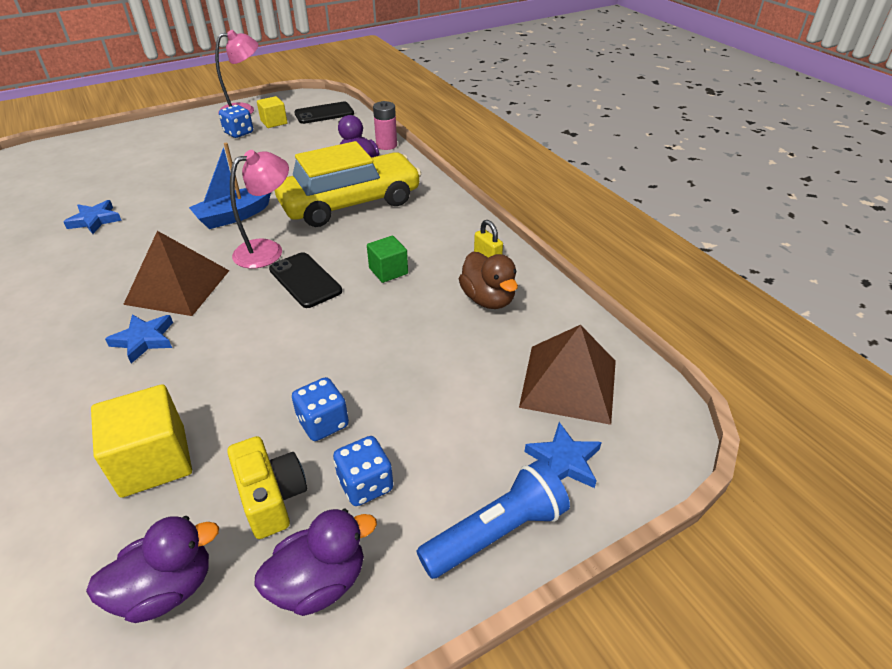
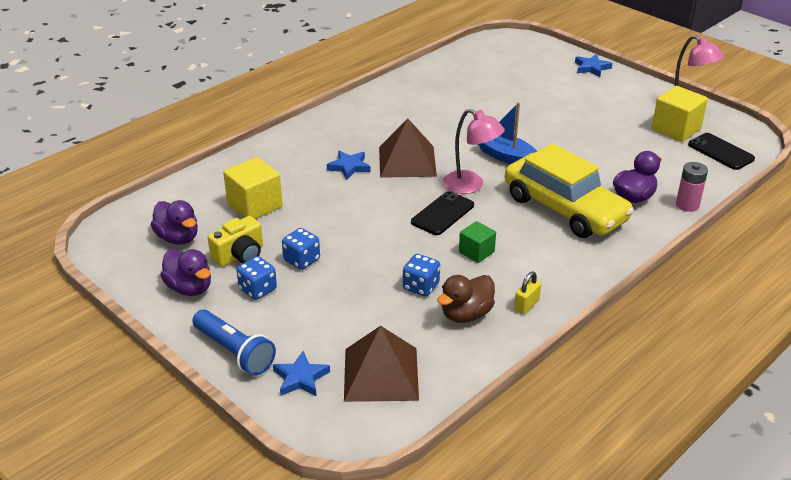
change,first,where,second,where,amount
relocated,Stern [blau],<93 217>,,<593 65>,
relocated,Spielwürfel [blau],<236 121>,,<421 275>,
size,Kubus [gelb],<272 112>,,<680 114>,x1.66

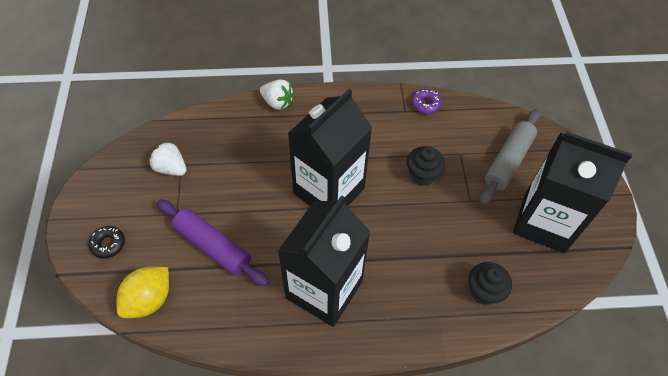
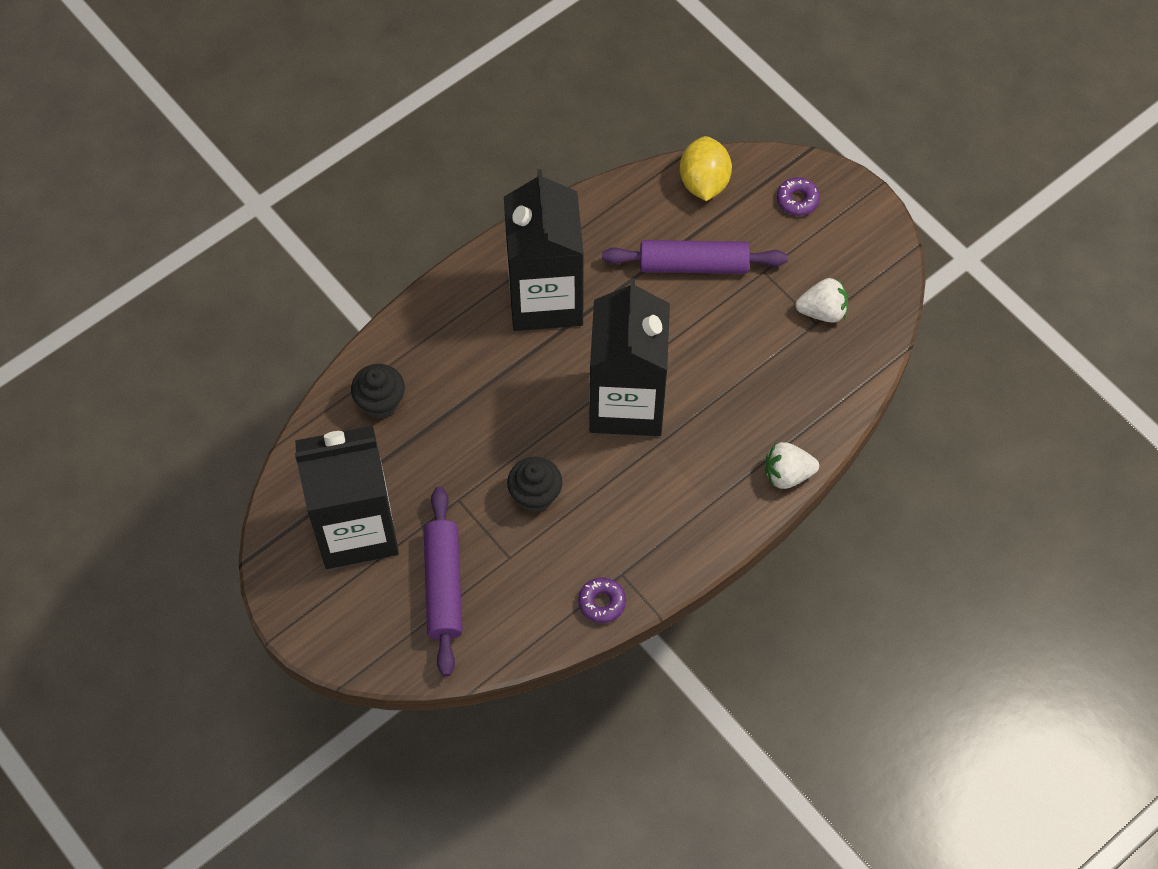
change,first,where,second,where,amount
colour,Donut [schwarz],<107 242>,Donut [lila],<798 196>,
colour,Nudelholz [grau],<510 157>,Nudelholz [lila],<443 582>,

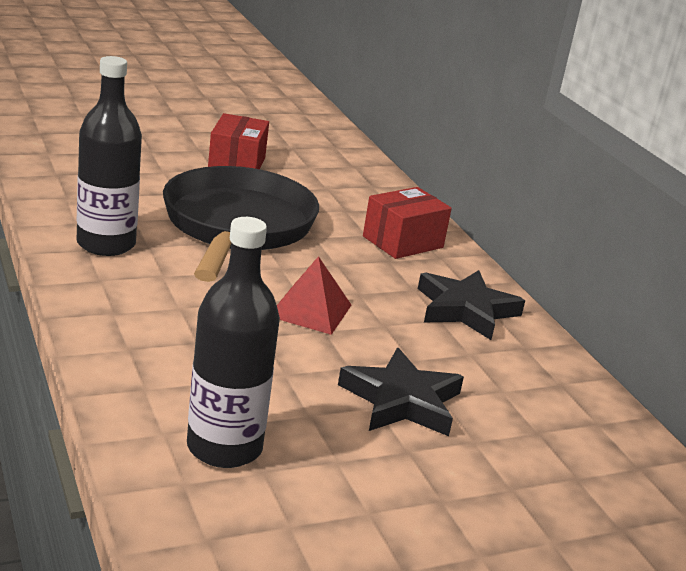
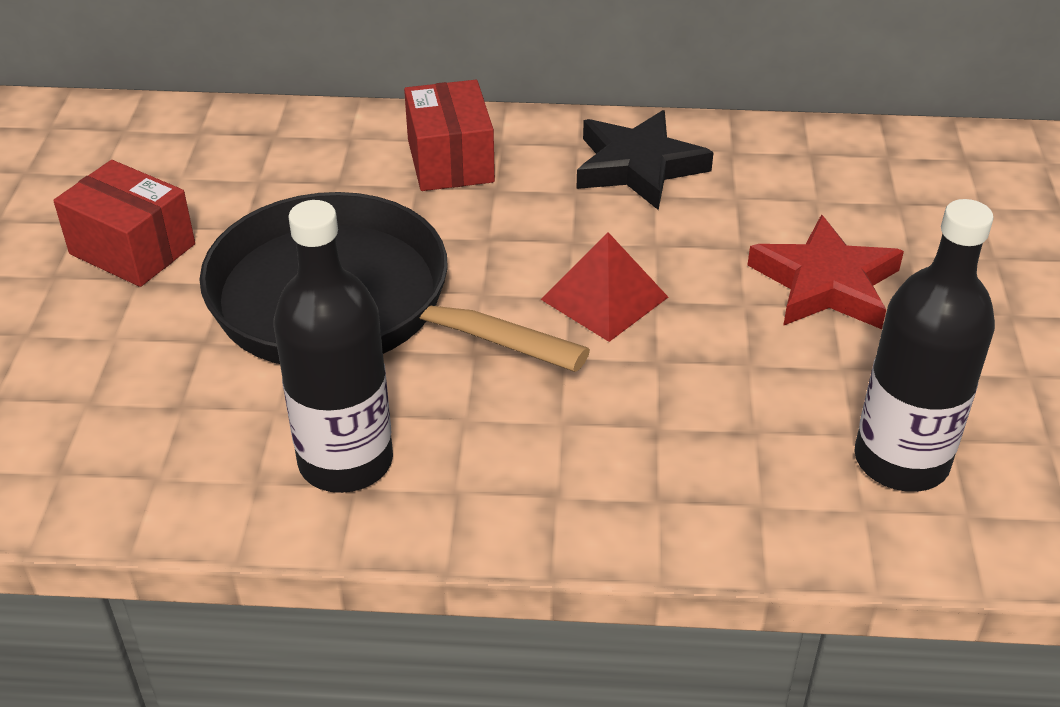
change,first,where,second,where,amount
colour,Stern [schwarz],<401 392>,Stern [rot],<825 272>,

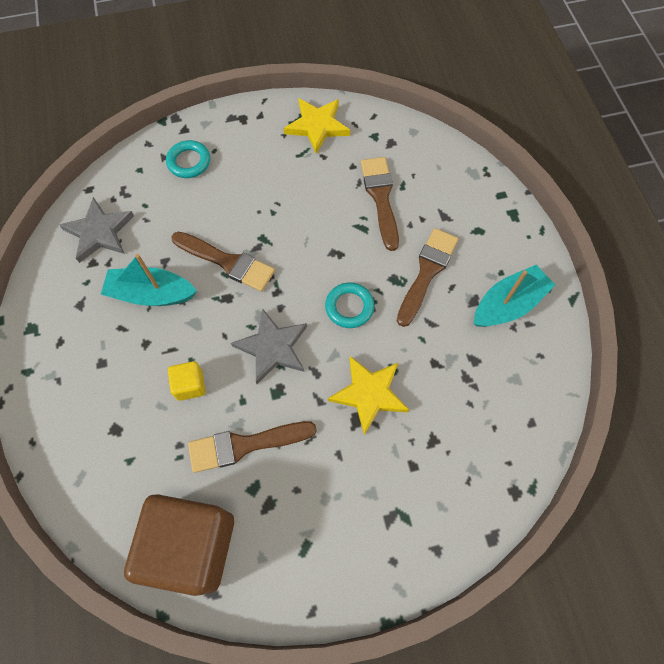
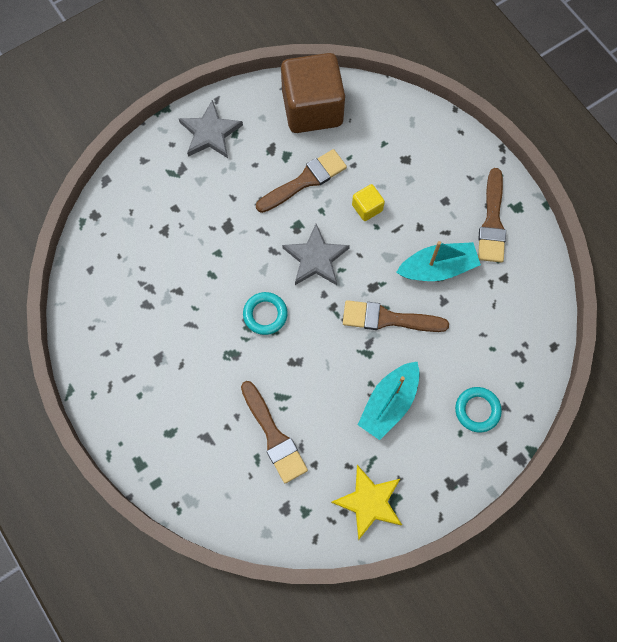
change,first,where,second,where,amount
missing,Stern [gelb],<368 395>,,,
relocated,Stern [grau],<96 230>,,<211 129>,
relocated,Pinsel [braun],<427 277>,,<492 215>,
relocated,Boot [türkis],<514 296>,,<389 401>,

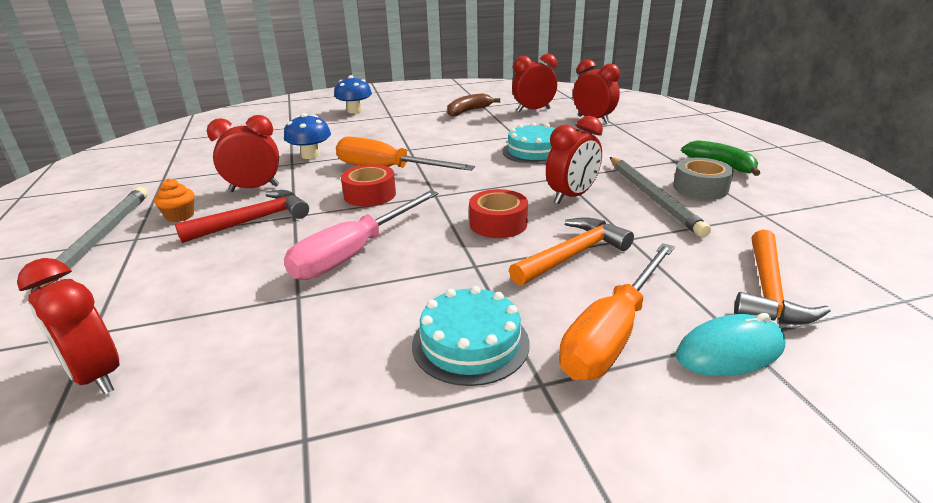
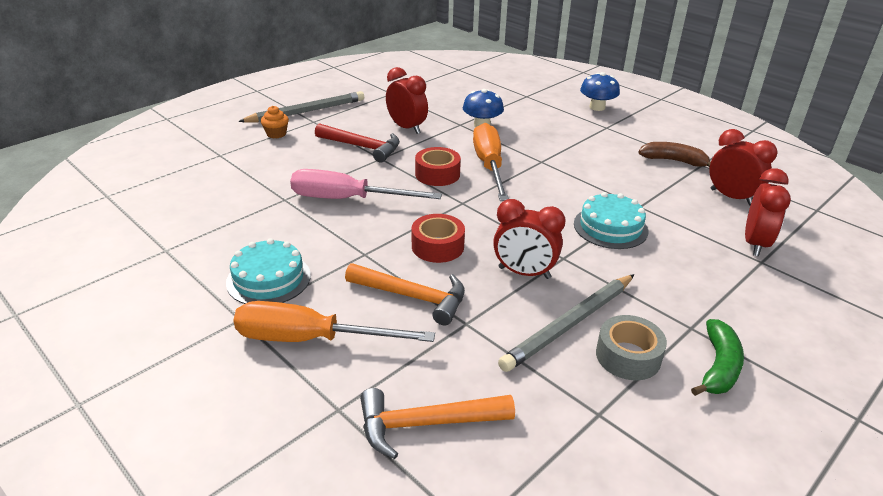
change,first,where,second,where,amount
missing,Wecker [rot],<68 326>,,,
missing,Computermaus [türkis],<731 344>,,,
relocated,Muffin [orange],<174 200>,,<275 122>,

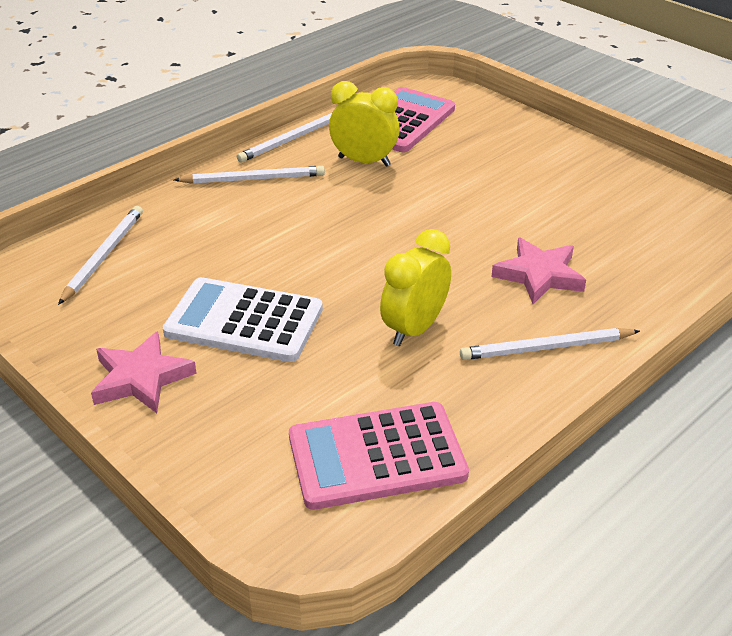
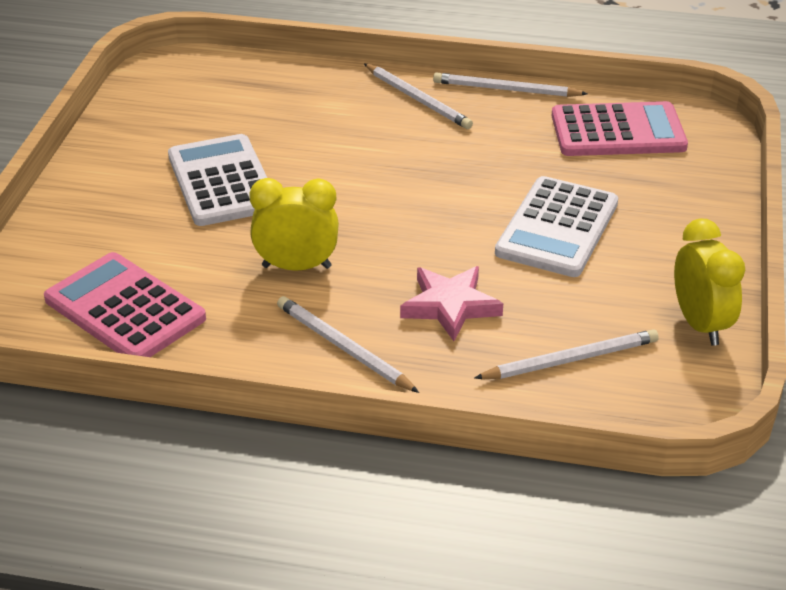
change,first,where,second,where,amount
missing,Stern [rosa],<144 372>,,,
appeared,,,Taschenrechner [weiß],<556 226>,
relocated,Bleistift [weiß],<100 255>,,<567 354>,
relocated,Wecker [gelb],<364 124>,,<709 282>,

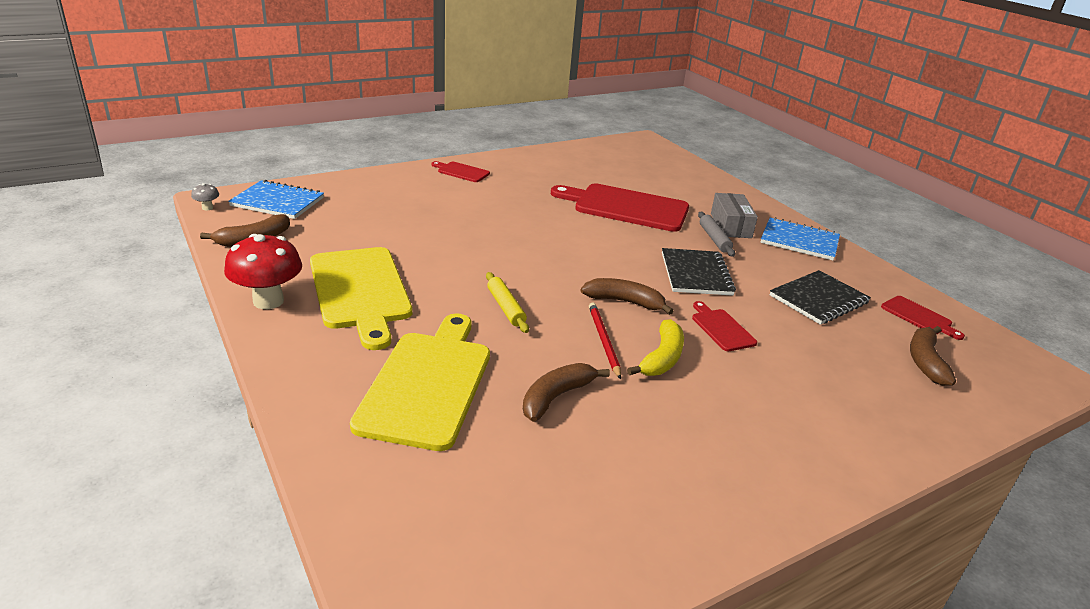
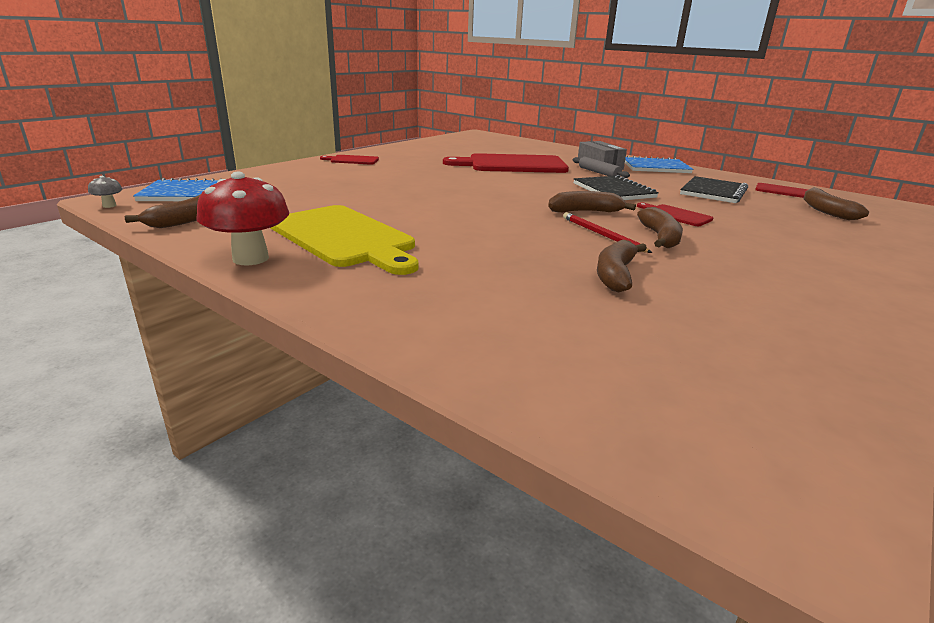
change,first,where,second,where,amount
missing,Schneidebrett [gelb],<420 382>,,,
missing,Nudelholz [gelb],<507 302>,,,
colour,Banane [gelb],<655 347>,Banane [braun],<660 227>,

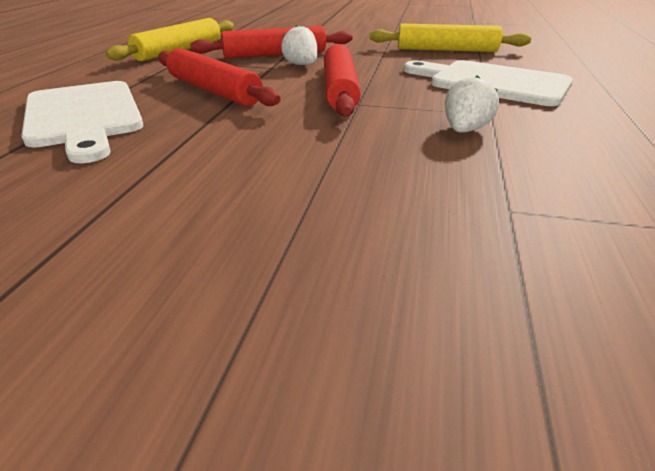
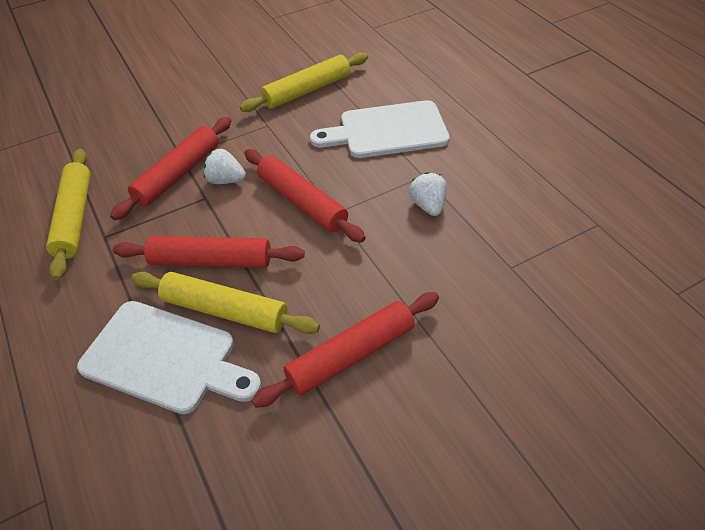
change,first,where,second,where,amount
appeared,,,Nudelholz [gelb],<225 303>,
appeared,,,Nudelholz [rot],<345 350>,

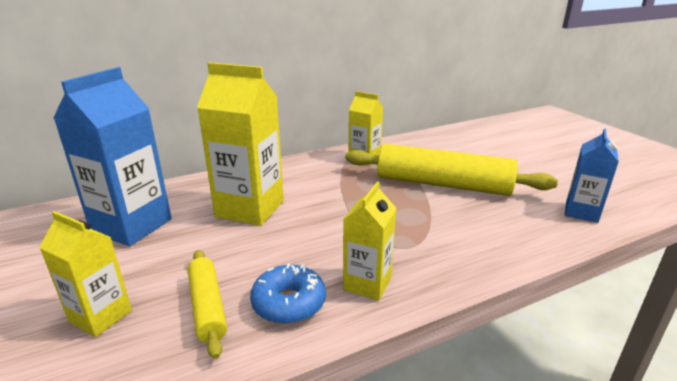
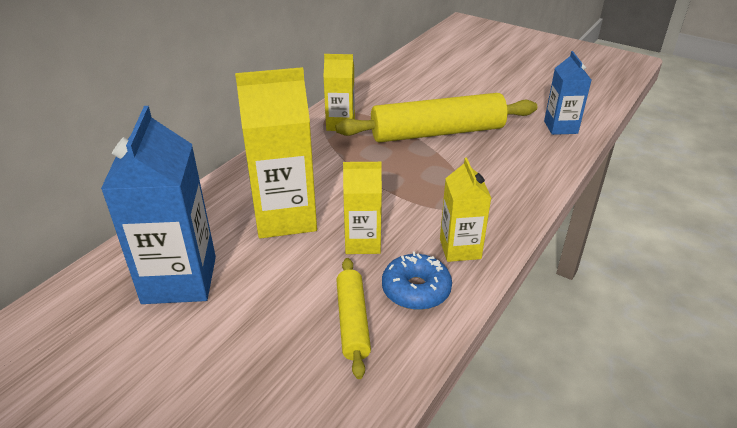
change,first,where,second,where,amount
relocated,Getränkekarton [gelb],<85 274>,,<362 208>,
spun,Nudelholz [gelb],<207 304>,,<353 318>,45 degrees clockwise

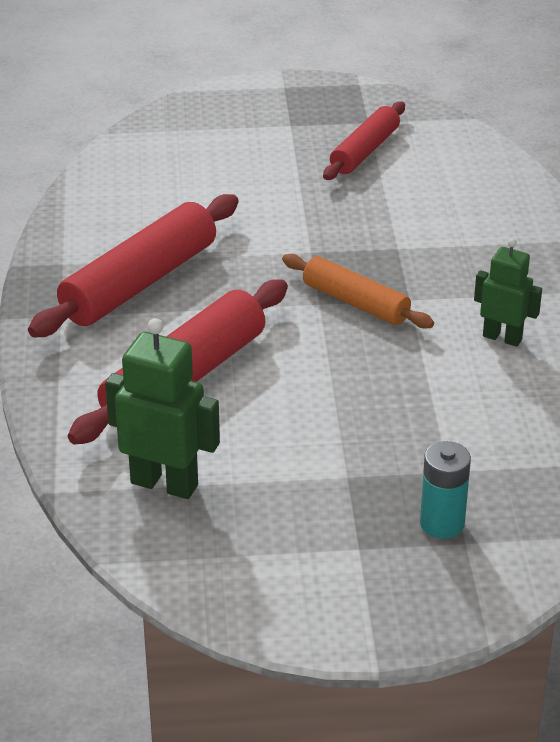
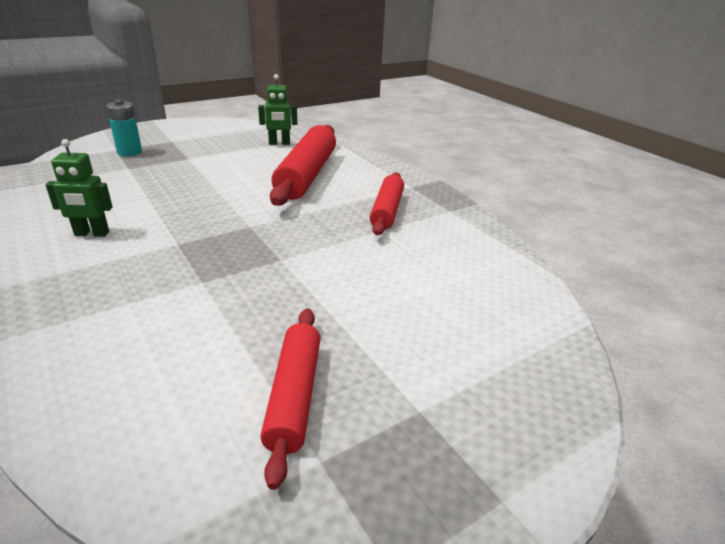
change,first,where,second,where,amount
missing,Nudelholz [orange],<358 291>,,,
size,Nudelholz [rot],<133 266>,,<387 203>,x0.61
size,Roboter [grün],<162 408>,,<277 109>,x0.64

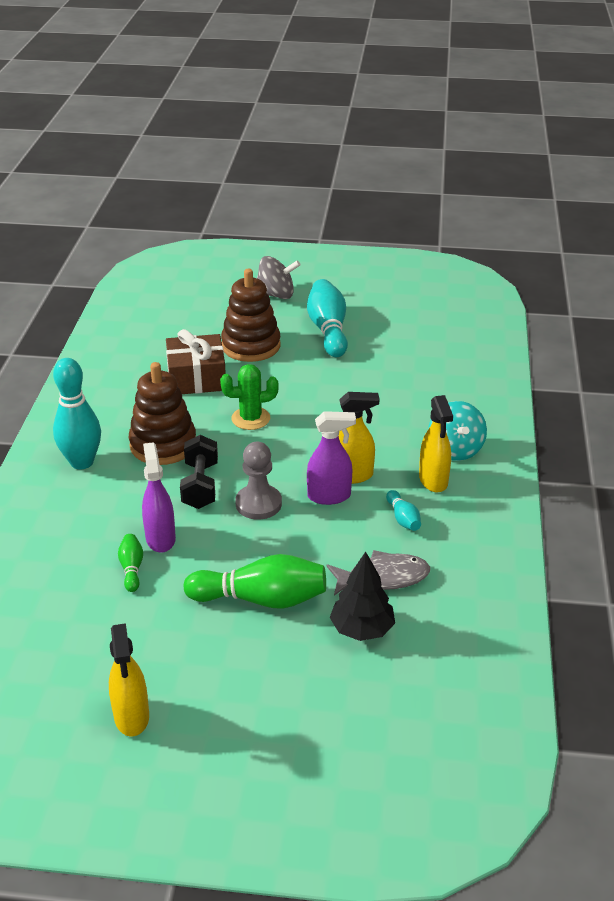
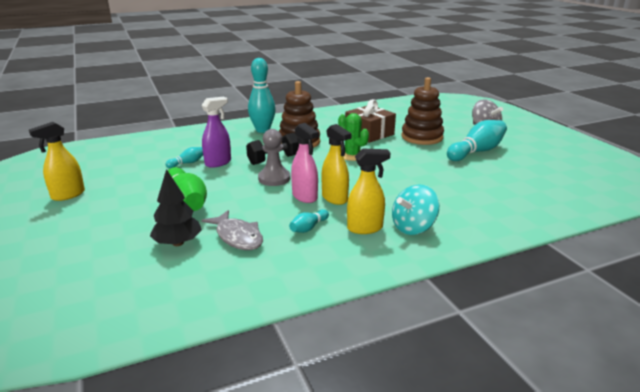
change,first,where,second,where,amount
colour,Bowlingkegel [grün],<130 563>,Bowlingkegel [türkis],<184 157>,
colour,Sprühflasche [lila],<331 458>,Sprühflasche [rosa],<305 163>,
spun,Sprühflasche [gelb],<436 443>,,<368 191>,150 degrees counterclockwise

